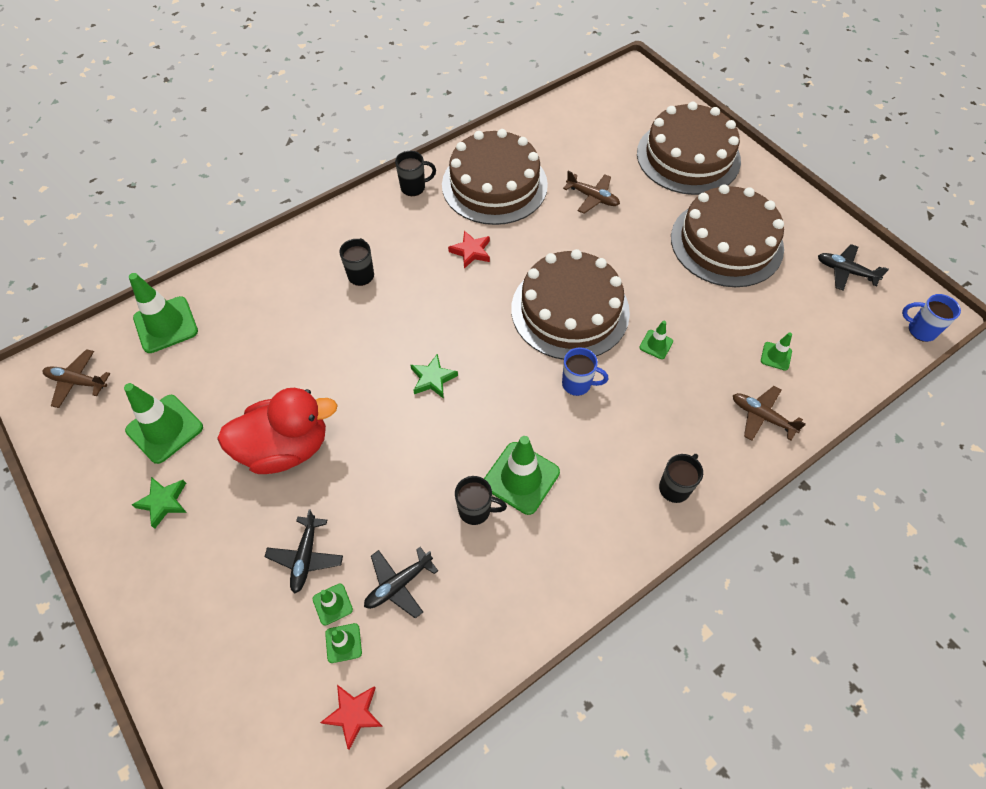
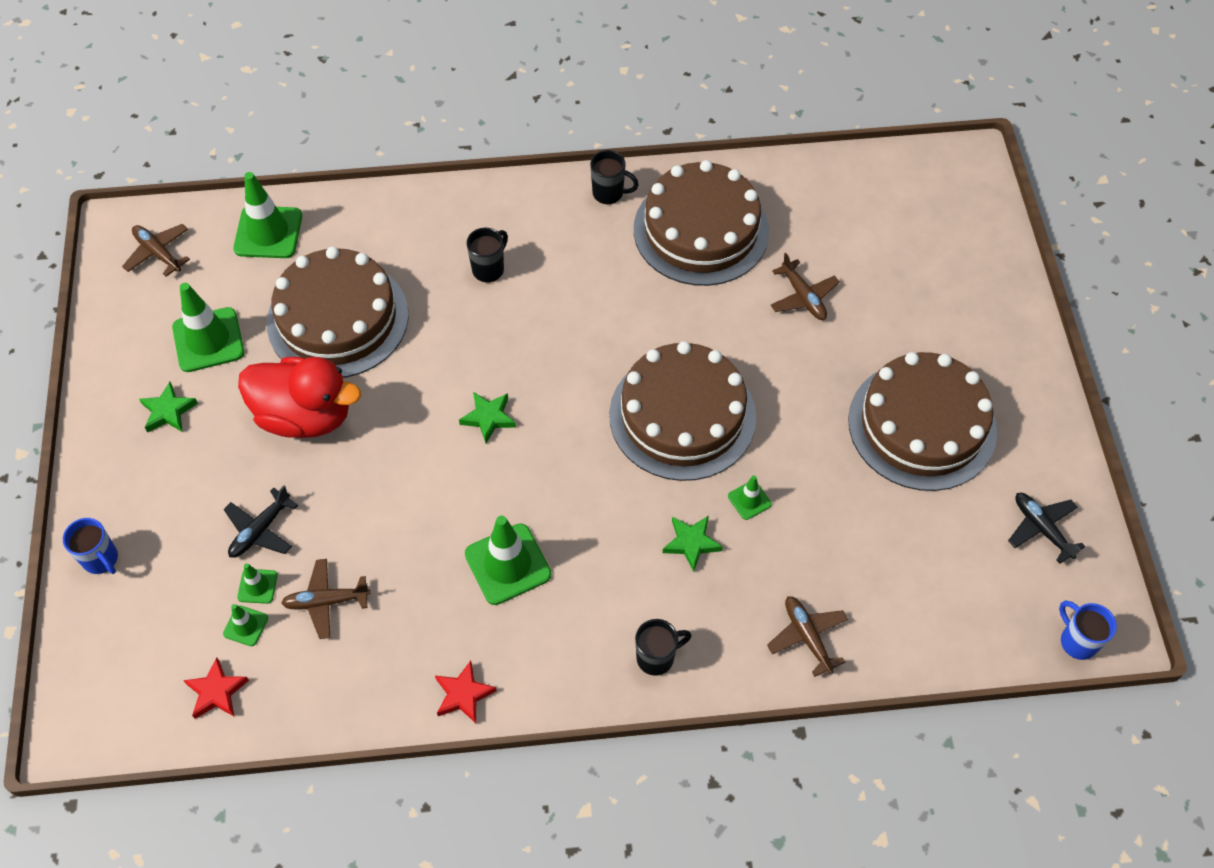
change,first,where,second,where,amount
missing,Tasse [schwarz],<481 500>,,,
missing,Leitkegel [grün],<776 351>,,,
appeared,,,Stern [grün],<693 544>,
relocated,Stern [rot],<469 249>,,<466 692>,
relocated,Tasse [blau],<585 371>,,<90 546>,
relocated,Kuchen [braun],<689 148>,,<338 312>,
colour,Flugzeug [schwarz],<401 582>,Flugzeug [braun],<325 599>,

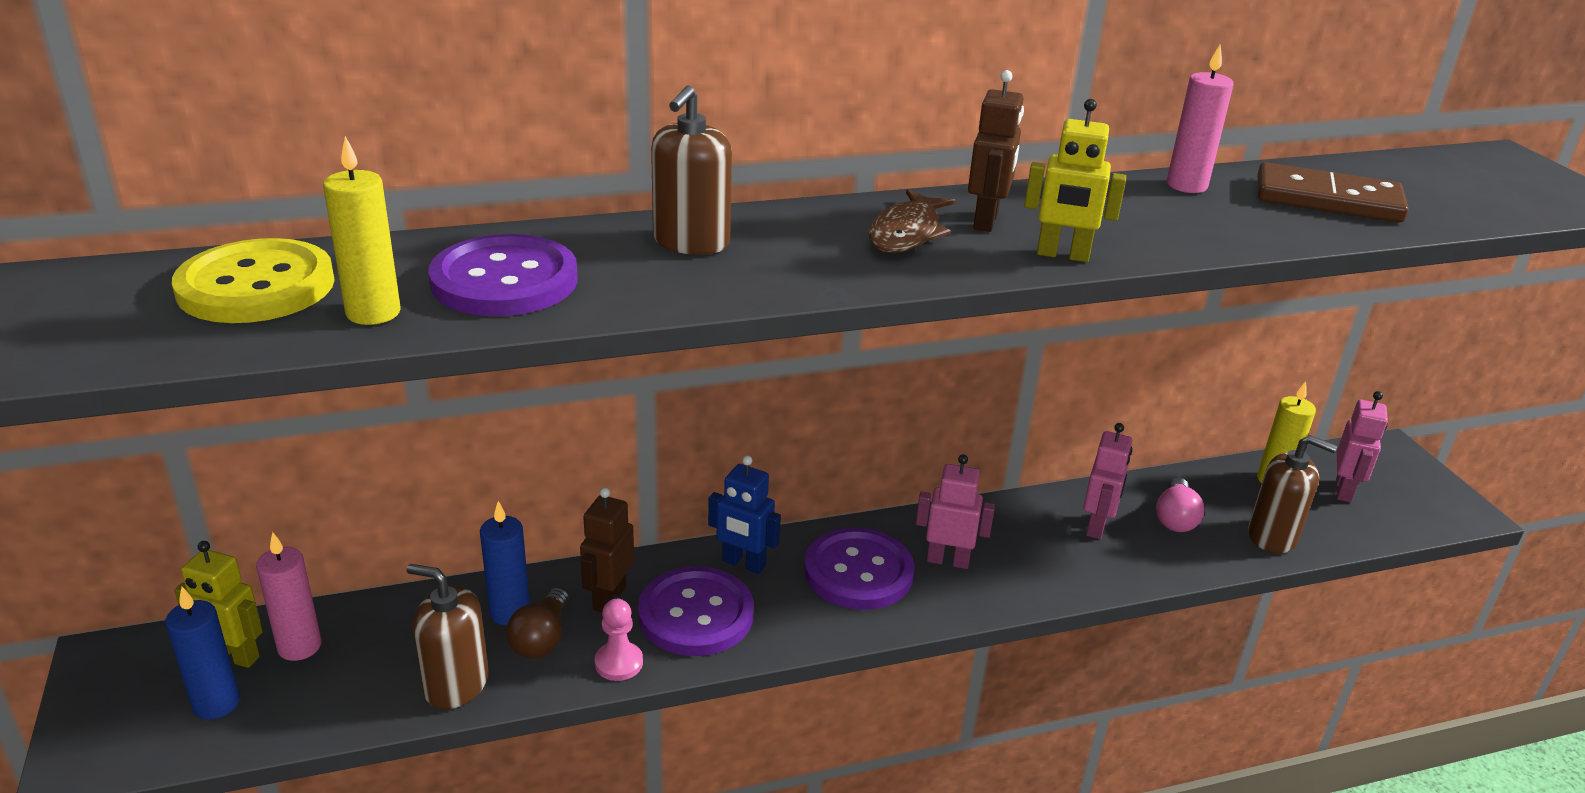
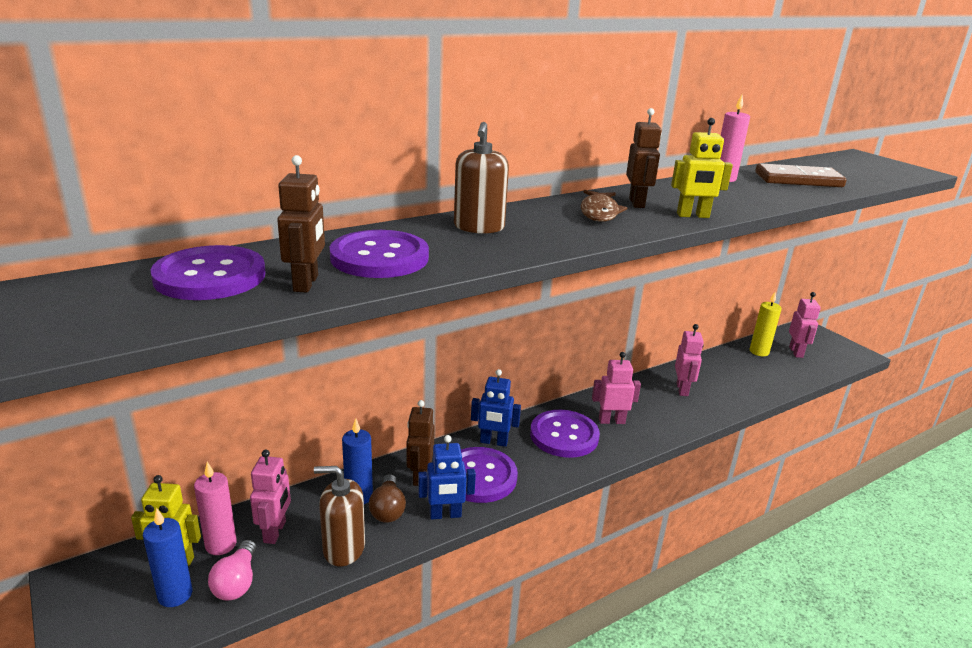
change,first,where,second,where,amount
missing,Seifenspender [braun],<1292 494>,,,
appeared,,,Roboter [rosa],<270 497>,
relocated,Glühbirne [rosa],<1180 505>,,<232 570>,
exchanged,Kerze [gelb],<361 230>,Roboter [braun],<301 224>,
exchanged,Bauer [rosa],<619 640>,Roboter [blau],<447 477>,
colour,Knopf [gelb],<253 280>,Knopf [lila],<208 272>,

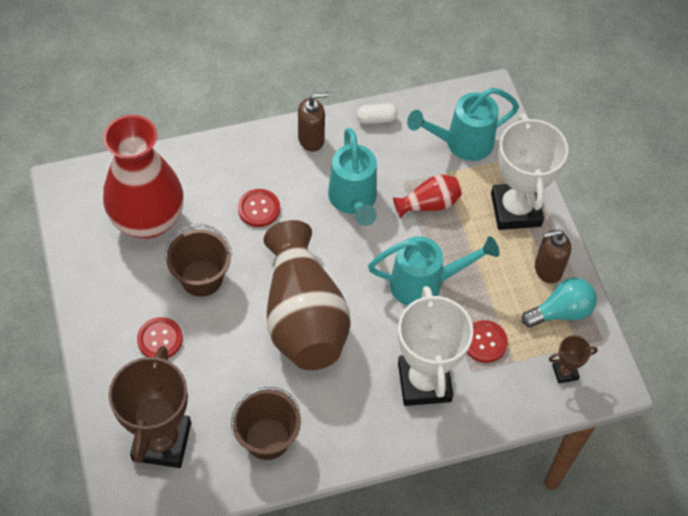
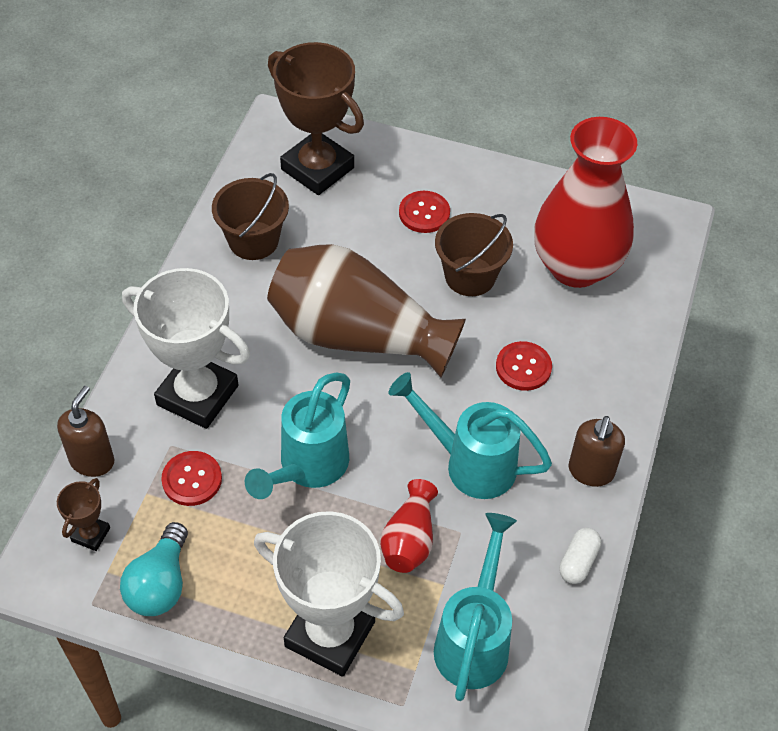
change,first,where,second,where,amount
relocated,Seifenspender [braun],<553 256>,,<85 431>,

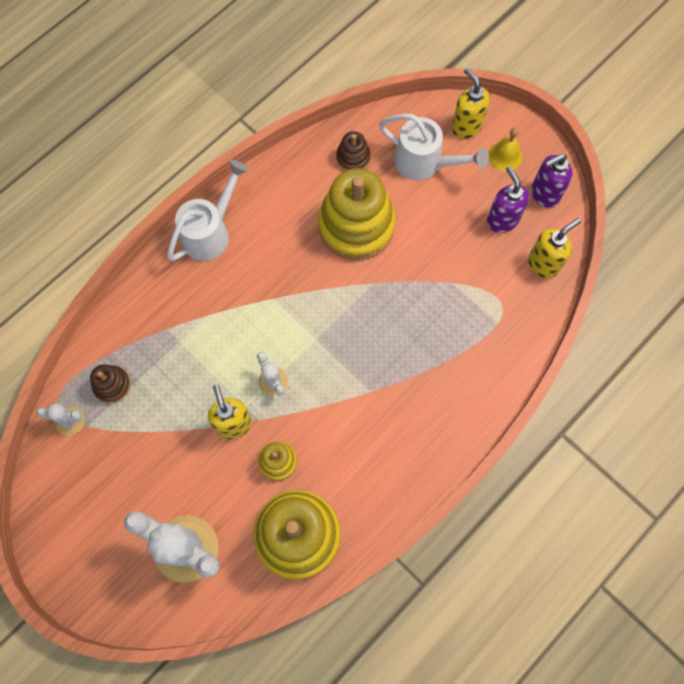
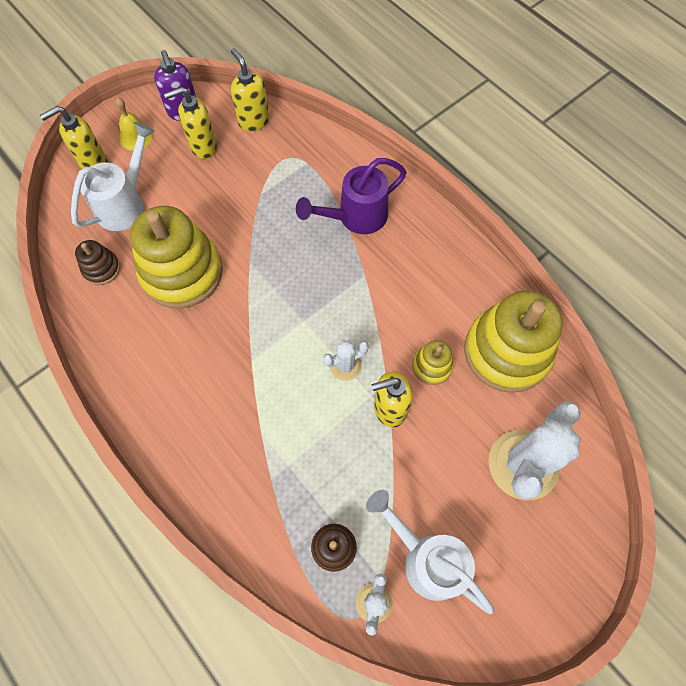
change,first,where,second,where,amount
appeared,,,Gießkanne [lila],<351 196>,
relocated,Gießkanne [weiß],<208 210>,,<430 552>,
colour,Seifenspender [lila],<508 199>,Seifenspender [gelb],<190 123>,

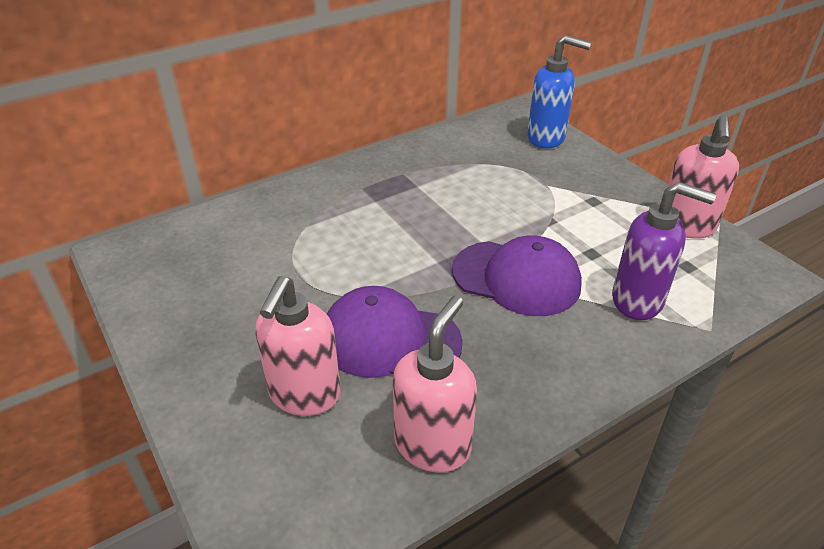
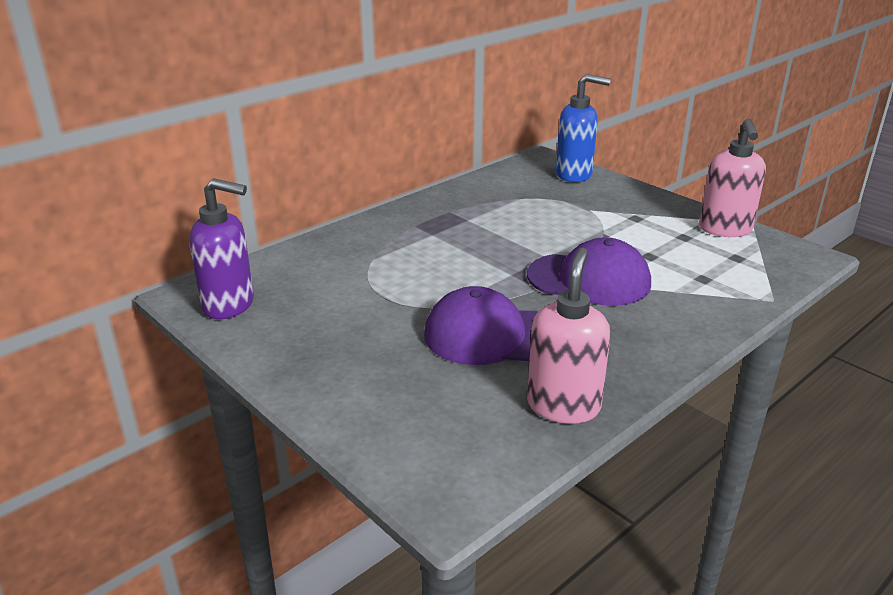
change,first,where,second,where,amount
missing,Seifenspender [rosa],<298 346>,,,
relocated,Seifenspender [lila],<664 251>,,<221 248>,

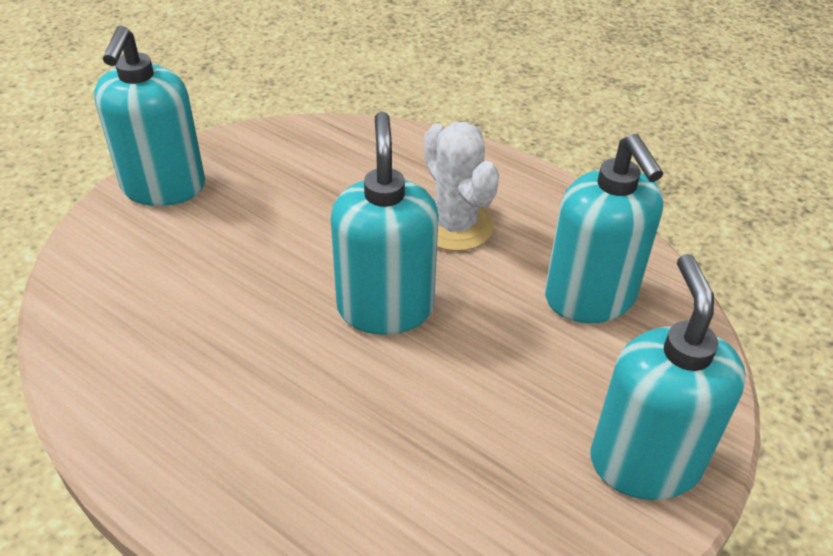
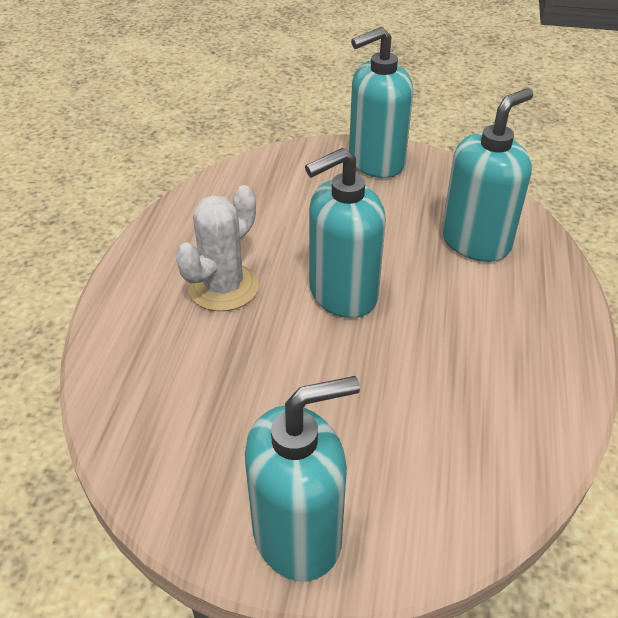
change,first,where,second,where,amount
relocated,Seifenspender [türkis],<604 228>,,<487 175>,

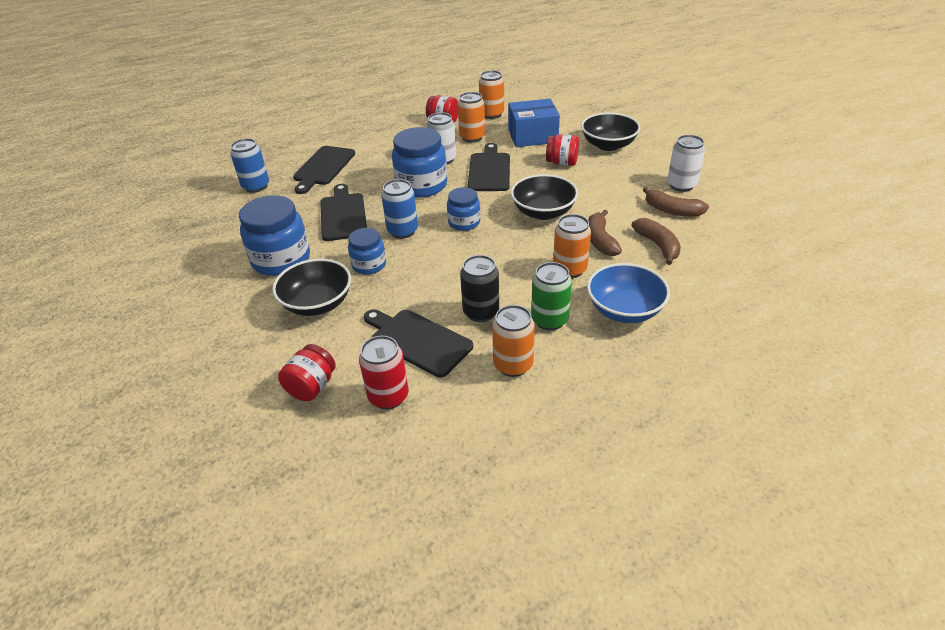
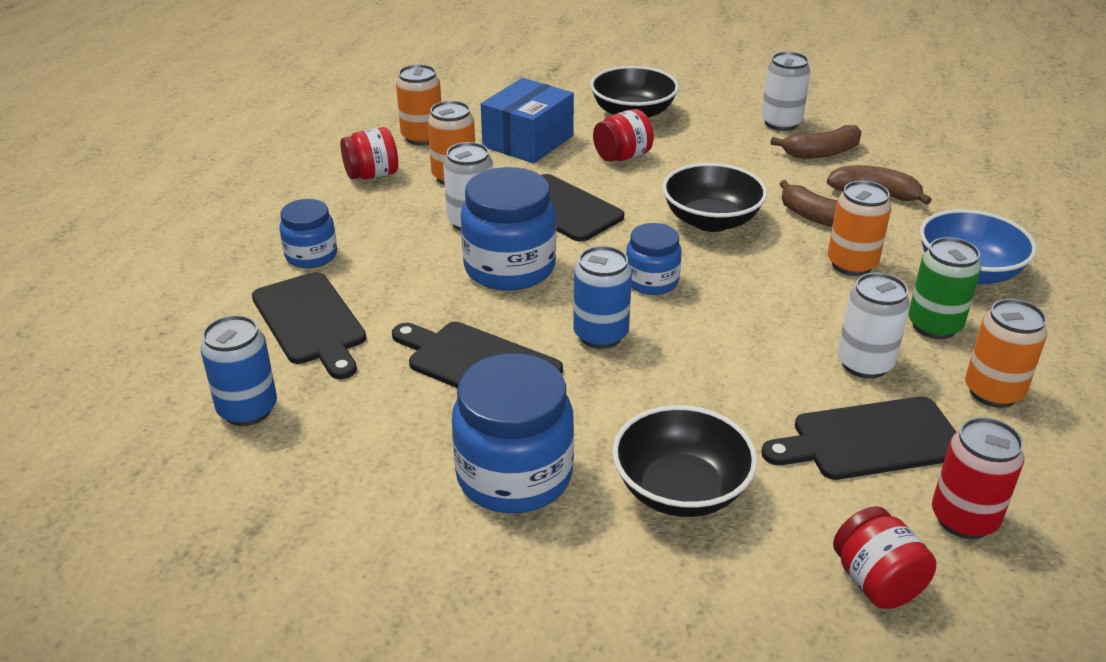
change,first,where,second,where,amount
relocated,Einmachglas [blau],<367 251>,,<308 233>,
colour,Dose [schwarz],<479 288>,Dose [weiß],<873 325>,

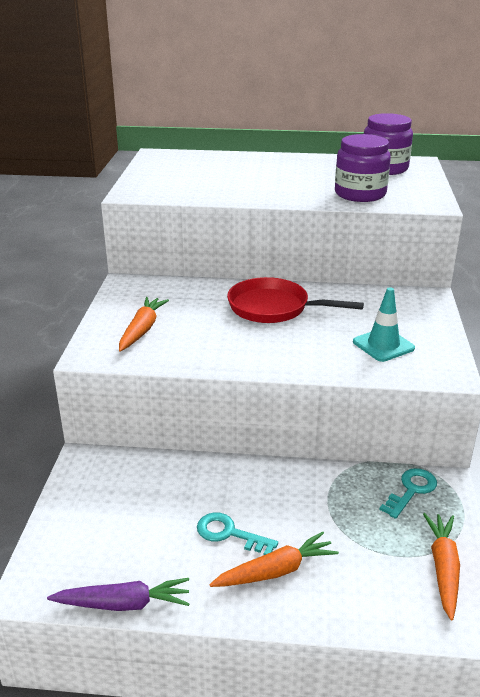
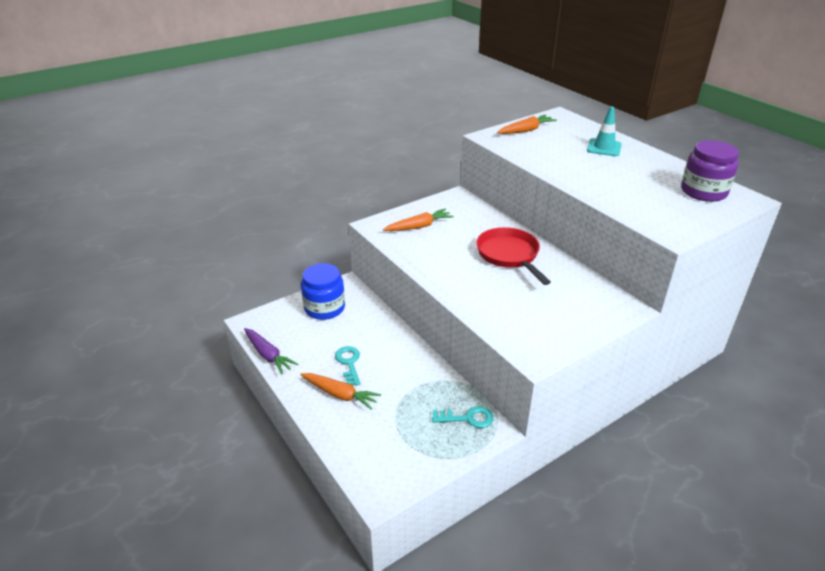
change,first,where,second,where,amount
missing,Einmachglas [lila],<363 168>,,,
appeared,,,Einmachglas [blau],<323 291>,
relocated,Leitkegel [türkis],<384 324>,,<604 131>,
relocated,Karotte [orange],<441 566>,,<527 124>,

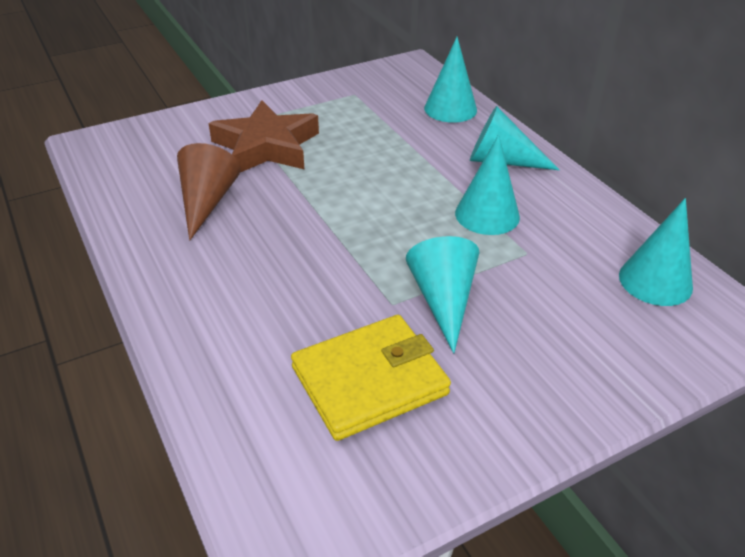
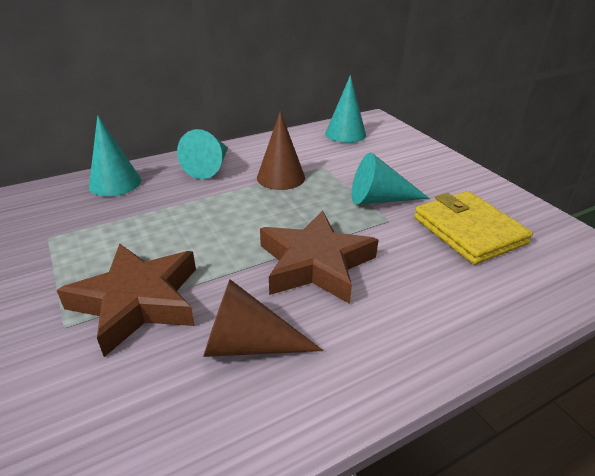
change,first,where,second,where,amount
appeared,,,Stern [braun],<319 257>,
colour,Kegel [türkis],<487 184>,Kegel [braun],<281 150>,

